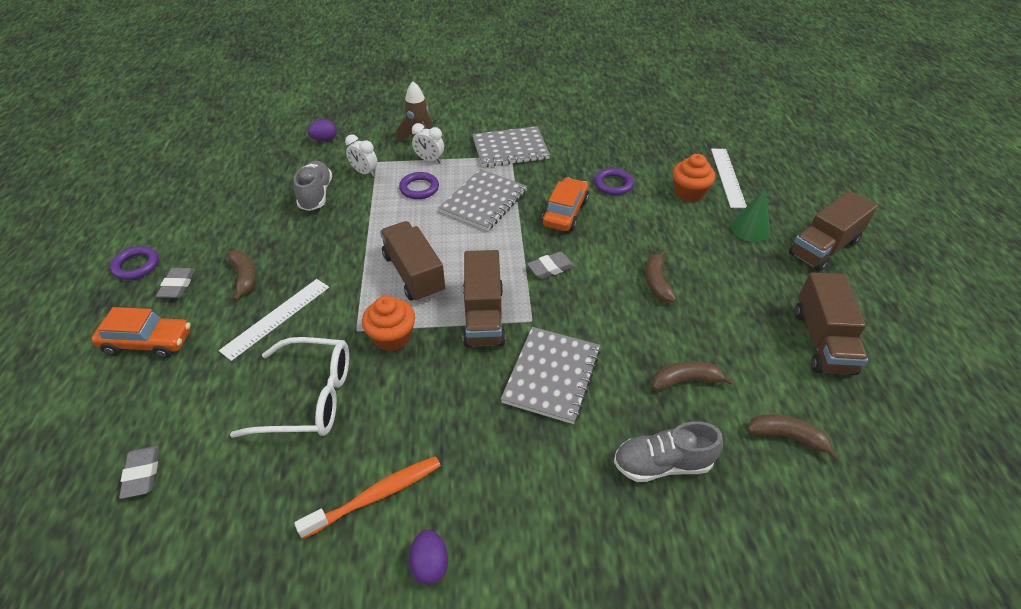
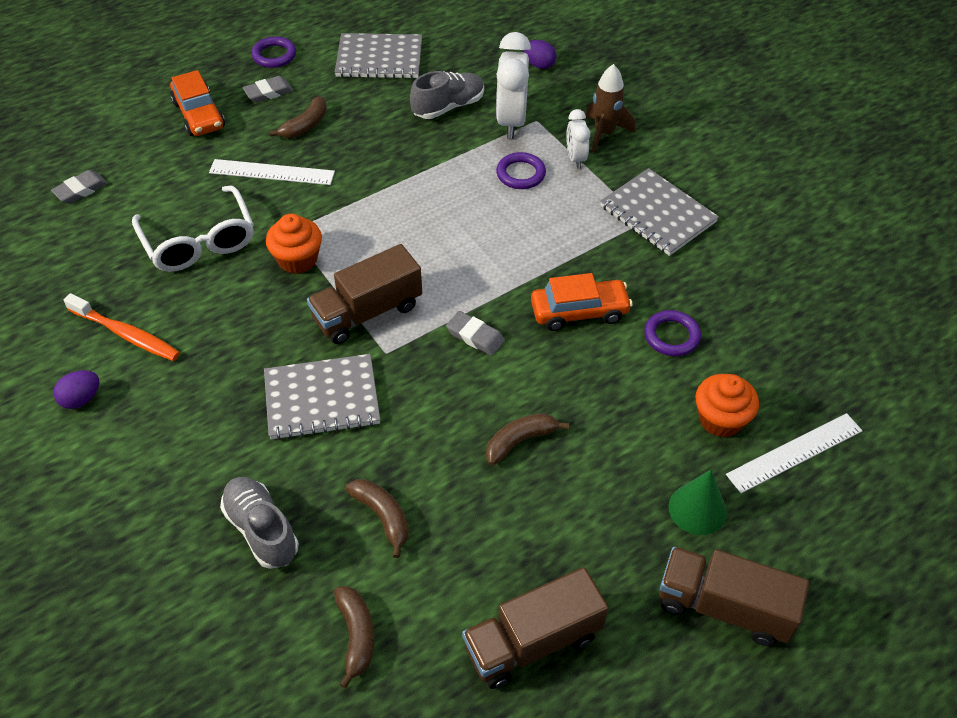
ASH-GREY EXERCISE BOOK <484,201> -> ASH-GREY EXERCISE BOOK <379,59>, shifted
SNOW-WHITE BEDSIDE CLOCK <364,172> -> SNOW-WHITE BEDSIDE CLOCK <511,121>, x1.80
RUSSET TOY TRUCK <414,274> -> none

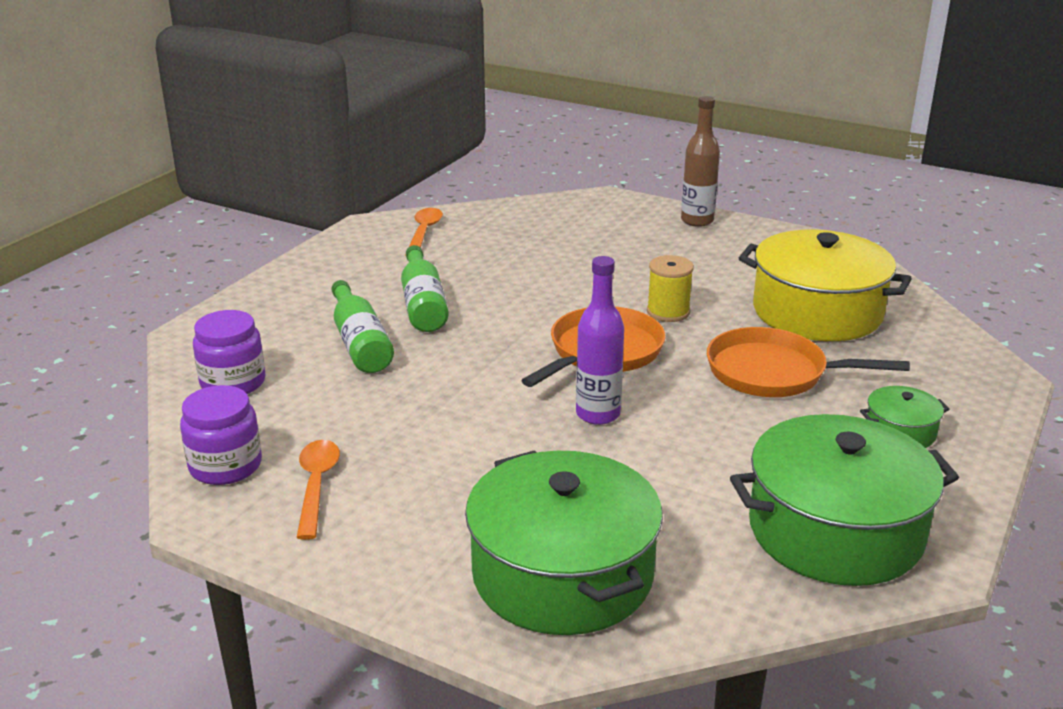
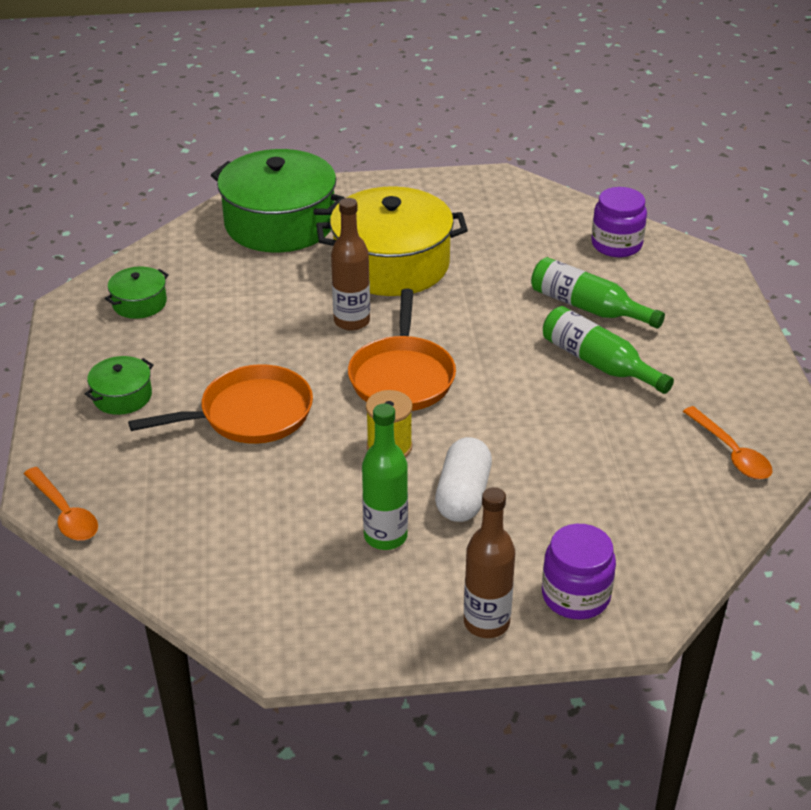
ORANGE SPOON <316,485> -> ORANGE SPOON <65,513>, shifted
GREEN COOKING POT <835,531> -> GREEN COOKING POT <139,303>, x0.45
GOLDEN COOKING POT <817,312> -> GOLDEN COOKING POT <392,264>, shifted
VIOLET BOTTLE <598,414> -> RUSSET BOTTLE <352,321>
none -> GREEN BOTTLE <385,536>
none -> SNOW-WHITE CAPSULE <463,495>
VIOLET PRESERVE JAR <225,466> -> VIOLET PRESERVE JAR <575,596>, shifted

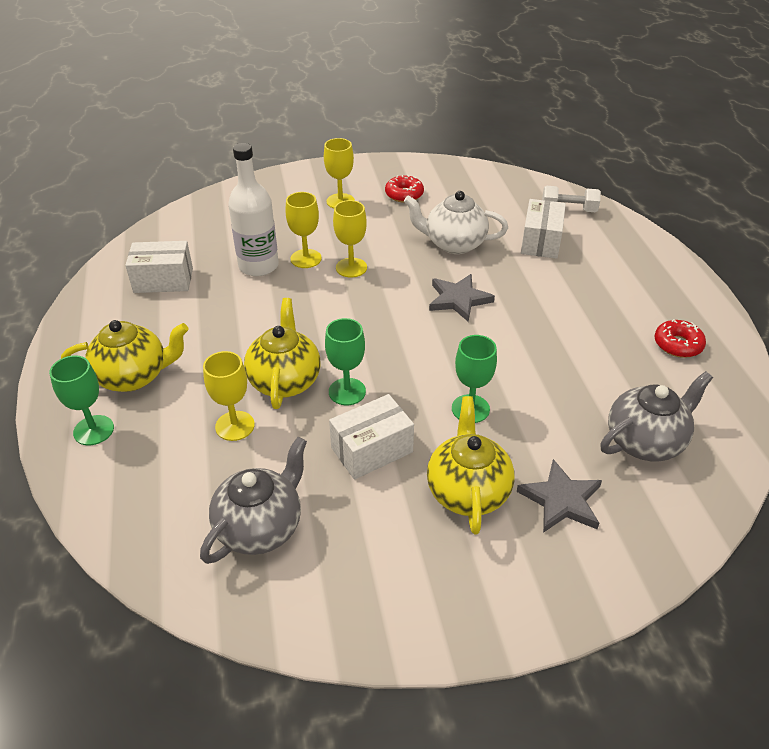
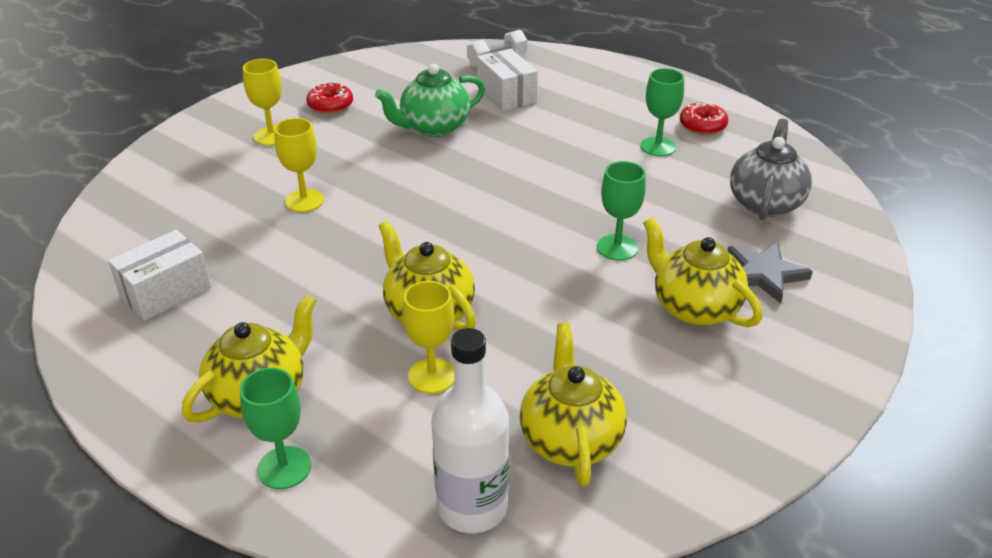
SNOW-WHITE TEA POT <454,244> -> GREEN TEA POT <434,127>
SNOW-WHITE BOTTLE <258,266> -> SNOW-WHITE BOTTLE <472,507>, shifted
ASH-GREY TEA POT <260,527> -> GOLDEN TEA POT <570,439>
GREEN CHALICE <347,391> -> GREEN CHALICE <658,146>, shifted
SNOW-WHITE PARCEL <372,450> -> none
GOLDEN CHALICE <351,267> -> none
ASH-GREY FIVE-POINTED STAR <458,299> -> none

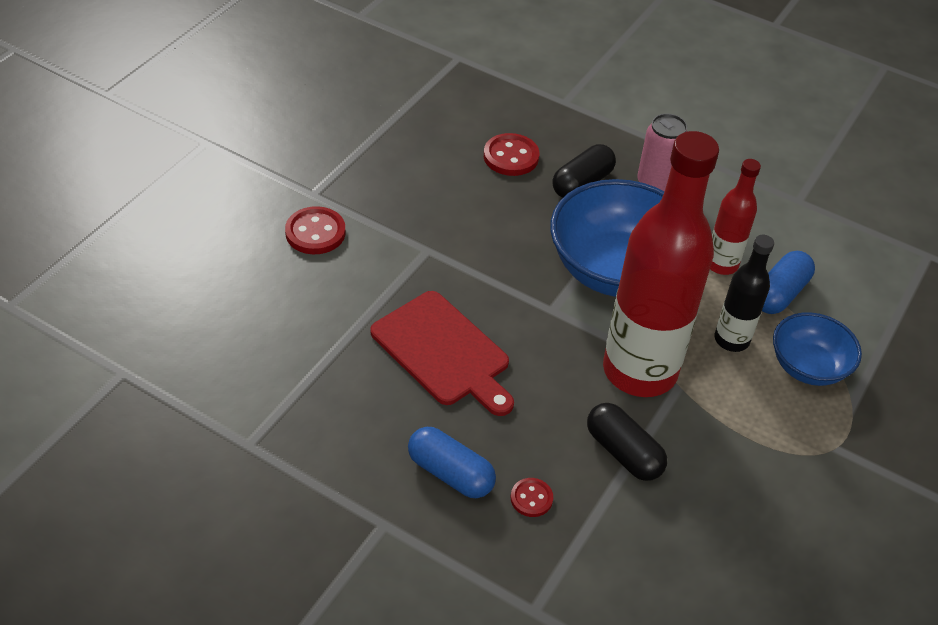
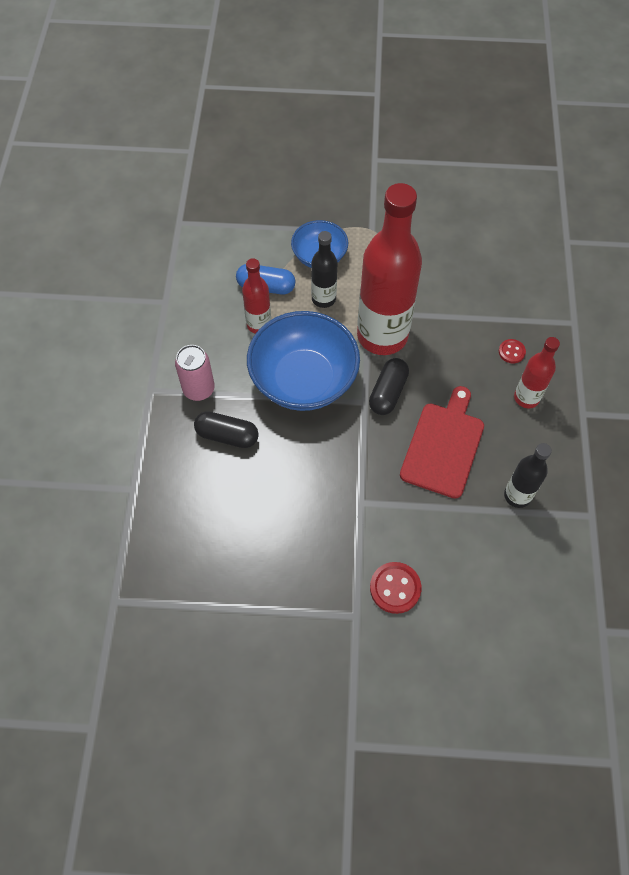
JET-BLACK CAPSULE <623,452> -> JET-BLACK CAPSULE <388,393>, shifted
none -> JET-BLACK BOTTLE <517,496>
COBALT CAPSULE <450,473> -> SCARLET BOTTLE <526,398>
SCARLET SEWING BUTTON <511,157> -> none

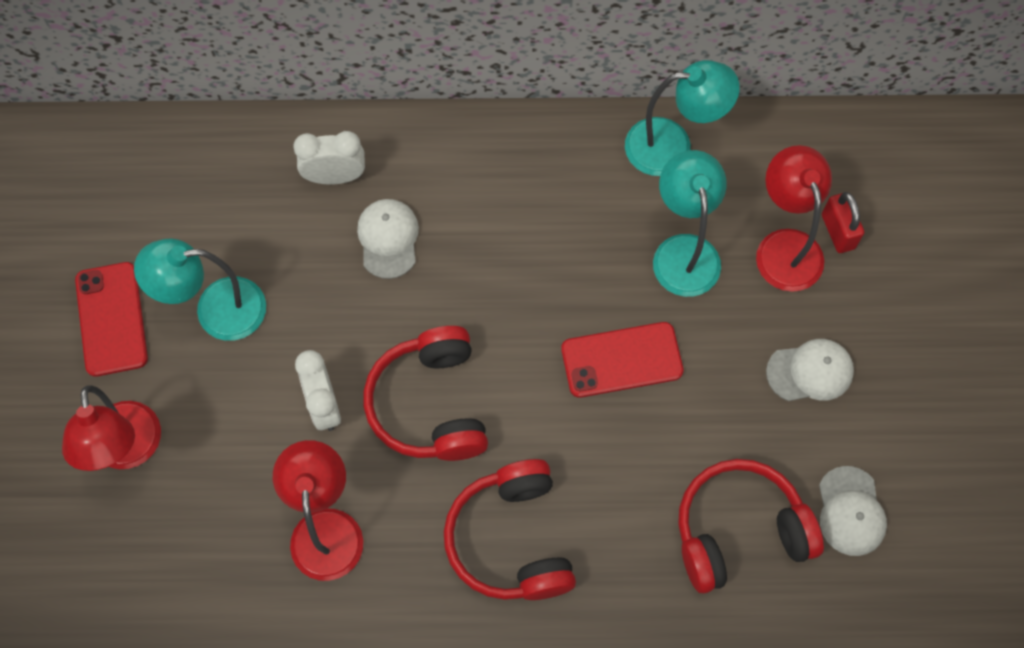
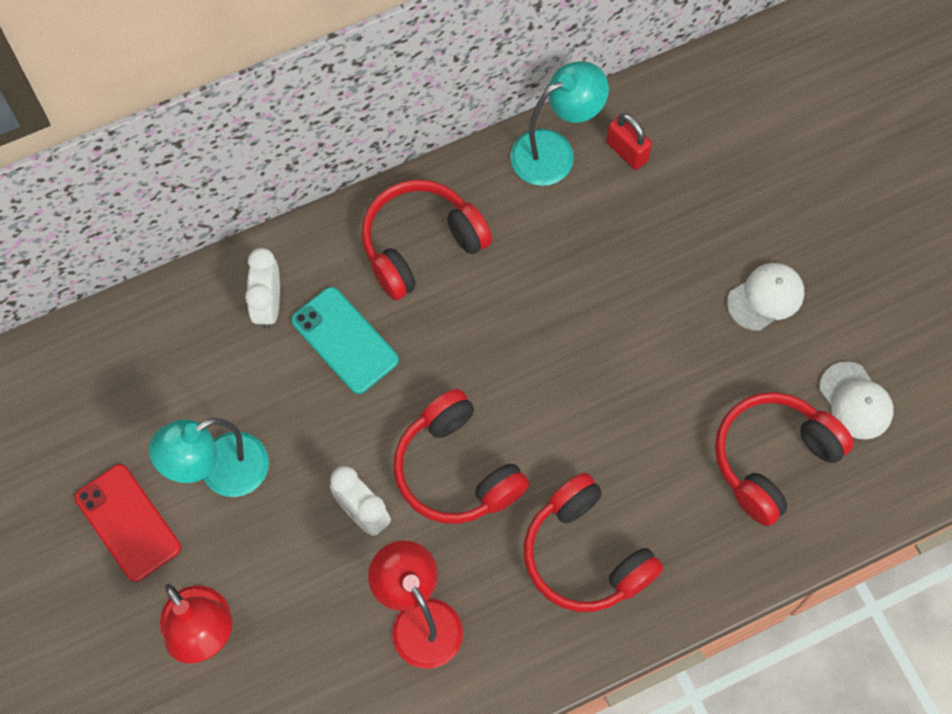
SNOW-WHITE BEDSIDE CLOCK <335,176> -> SNOW-WHITE BEDSIDE CLOCK <268,305>, 60 degrees counterclockwise
SNOW-WHITE BASEBALL CAP <388,239> -> AQUA MOBILE PHONE <345,340>
none -> SCARLET HEADSET <421,245>
SCARLET LOCK <838,231> -> SCARLET LOCK <627,151>, shifted
SCARLET MOBILE PHONE <621,360> -> none
AQUA LAMP <684,251> -> none
SCARLET LAMP <785,246> -> none

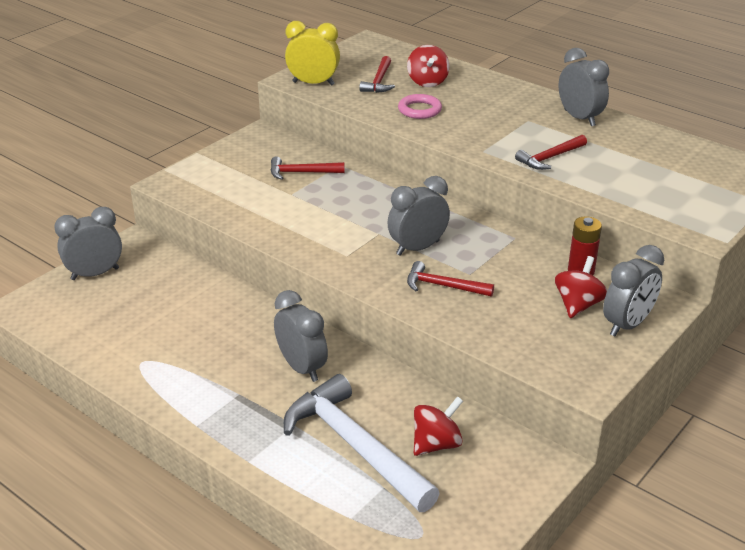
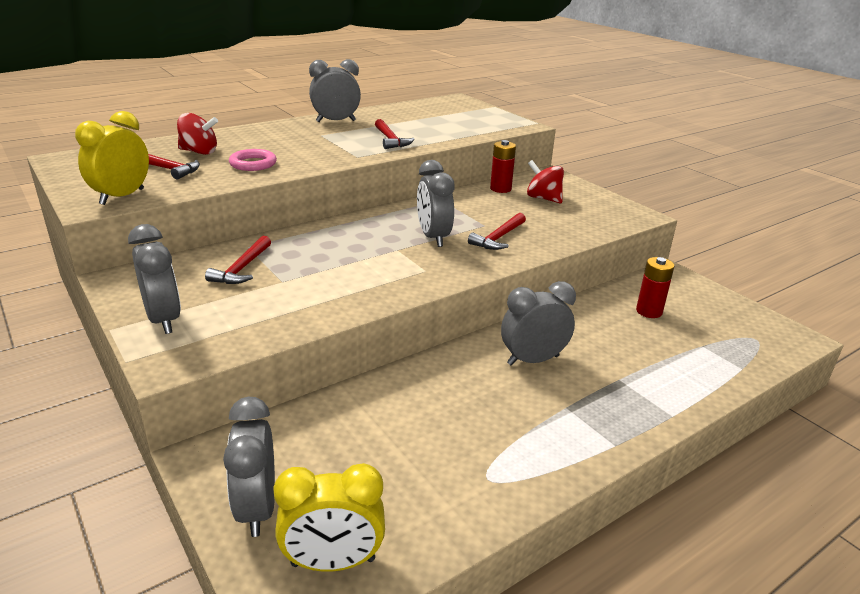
ASH-GREY BEDSIDE CLOCK <627,325> -> ASH-GREY BEDSIDE CLOCK <164,320>, shifted
none -> GOLDEN BEDSIDE CLOCK <333,562>
SCARLET WHIRLIGIG <436,444> -> SCARLET BATTERY <649,311>
SNOW-WHITE CARPENTER'S HAMMER <355,446> -> none

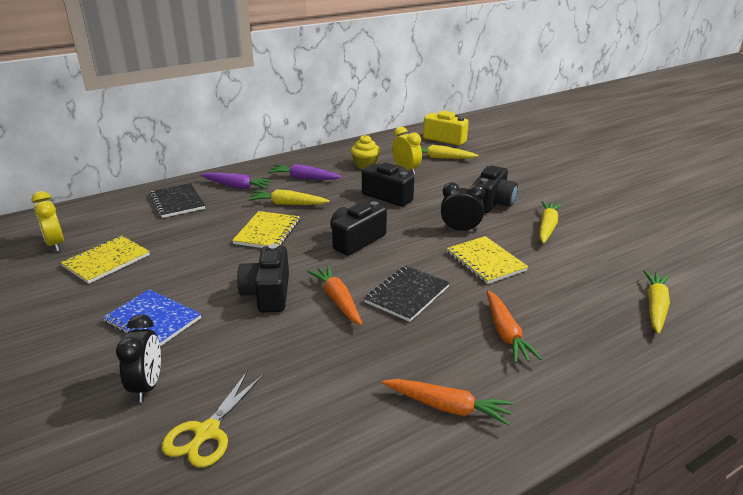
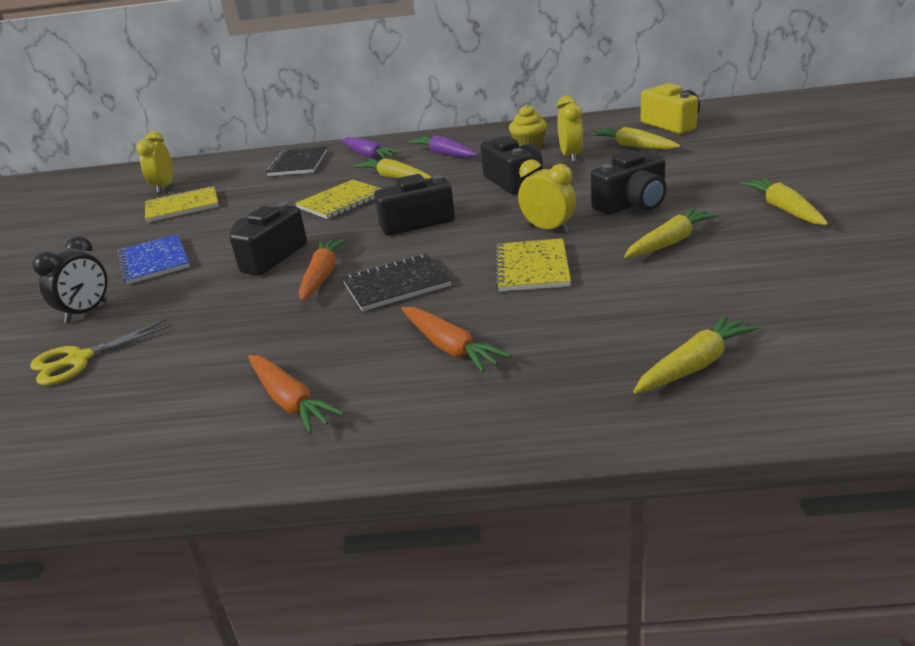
ORANGE CARROT <505,333> -> ORANGE CARROT <449,347>, 60 degrees counterclockwise
JET-BLACK BEDSIDE CLOCK <460,230> -> GOLDEN BEDSIDE CLOCK <548,229>
none -> GOLDEN CARROT <783,209>

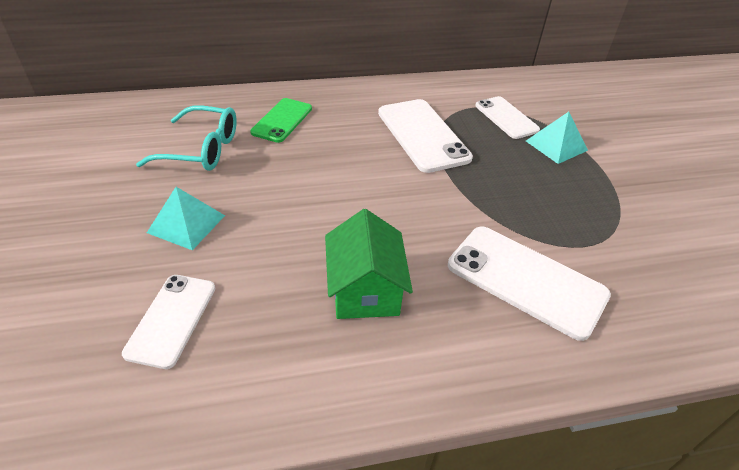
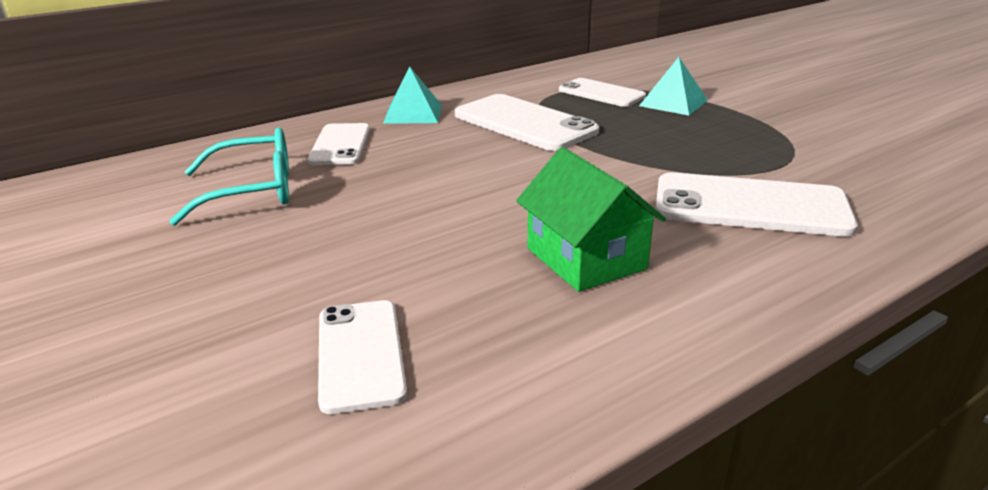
GREEN MOBILE PHONE <282,120> -> SNOW-WHITE MOBILE PHONE <340,145>
AQUA PYRAMID <186,223> -> AQUA PYRAMID <413,113>, shifted

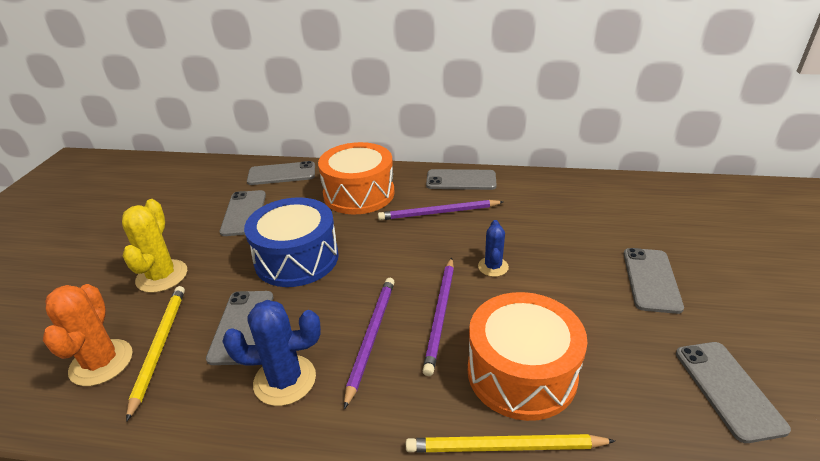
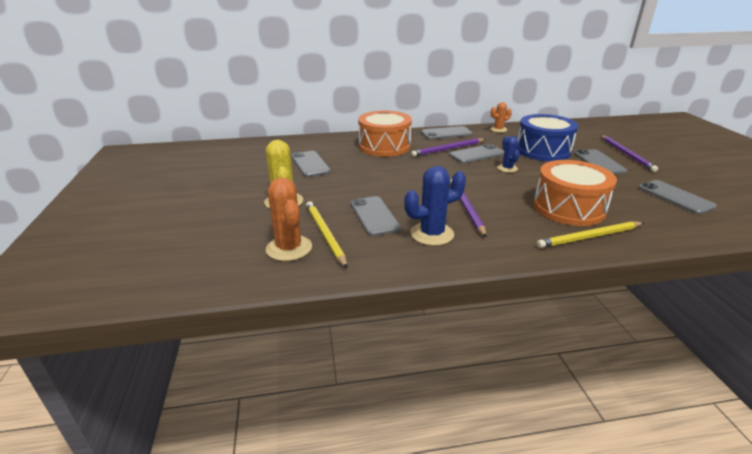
ASH-GREY MOBILE PHONE <281,174> -> ASH-GREY MOBILE PHONE <476,154>, shifted
none -> ORANGE CACTUS <498,129>
COBALT SNARE DRUM <296,258> -> COBALT SNARE DRUM <543,151>, shifted
VIOLET WOODEN PENCIL <440,315> -> VIOLET WOODEN PENCIL <626,154>, shifted

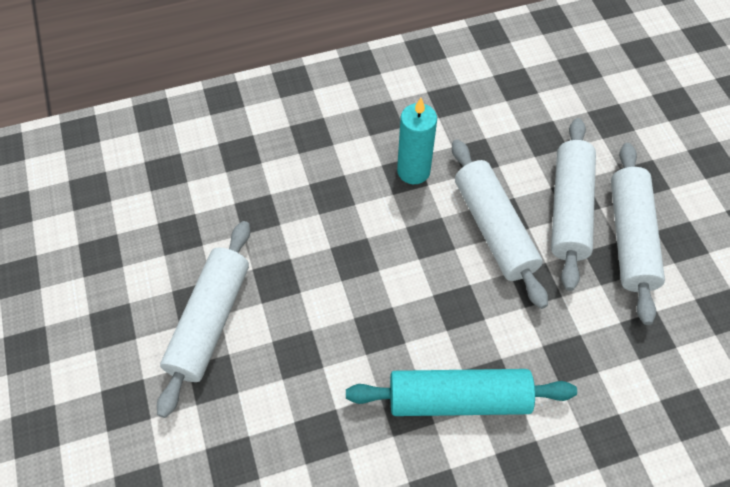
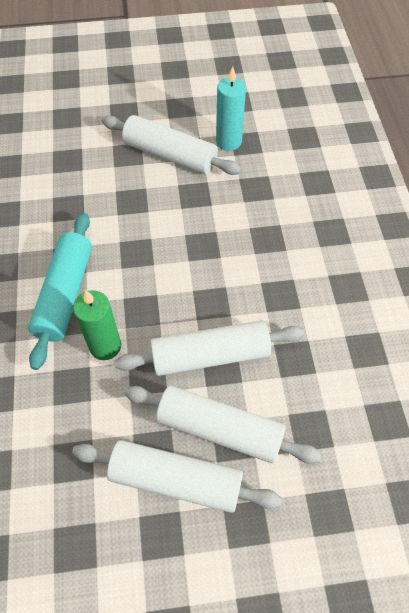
none -> GREEN PILLAR CANDLE <105,346>
AQUA PILLAR CANDLE <413,171> -> AQUA PILLAR CANDLE <228,141>, shifted

